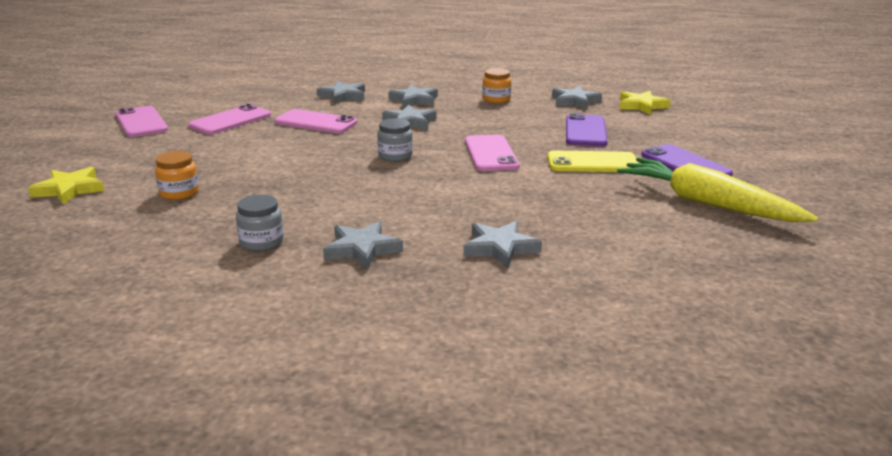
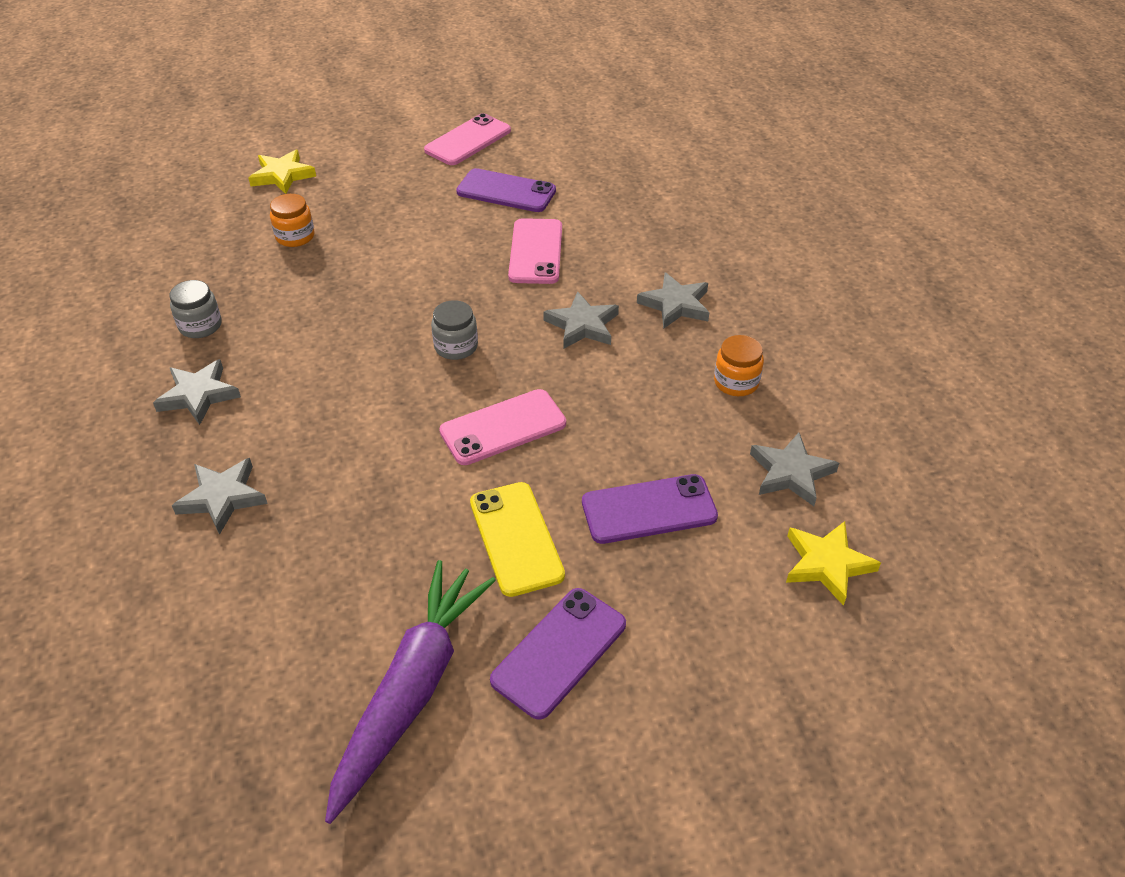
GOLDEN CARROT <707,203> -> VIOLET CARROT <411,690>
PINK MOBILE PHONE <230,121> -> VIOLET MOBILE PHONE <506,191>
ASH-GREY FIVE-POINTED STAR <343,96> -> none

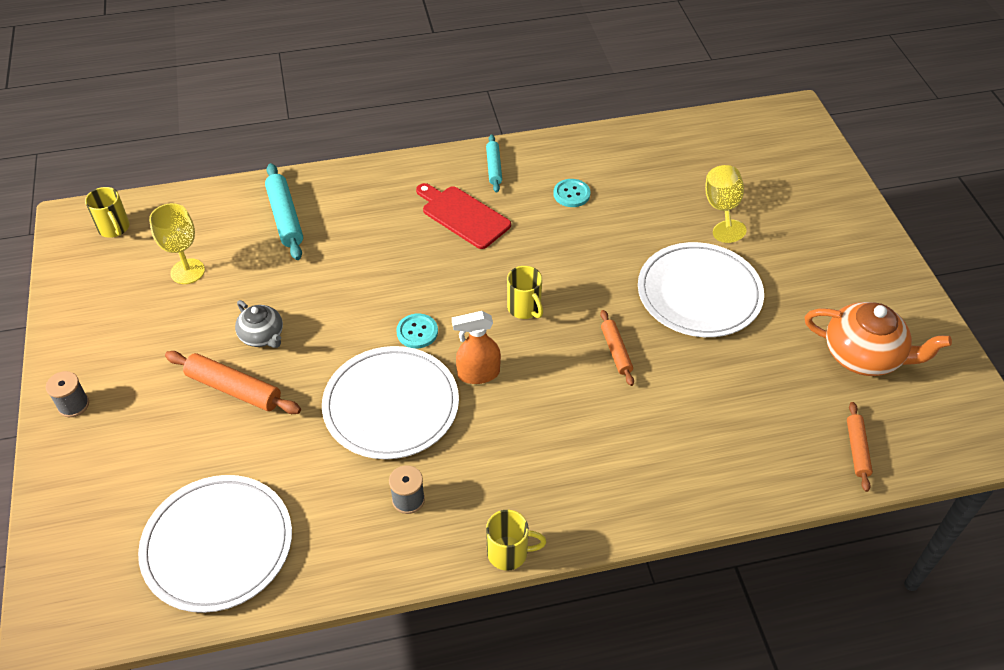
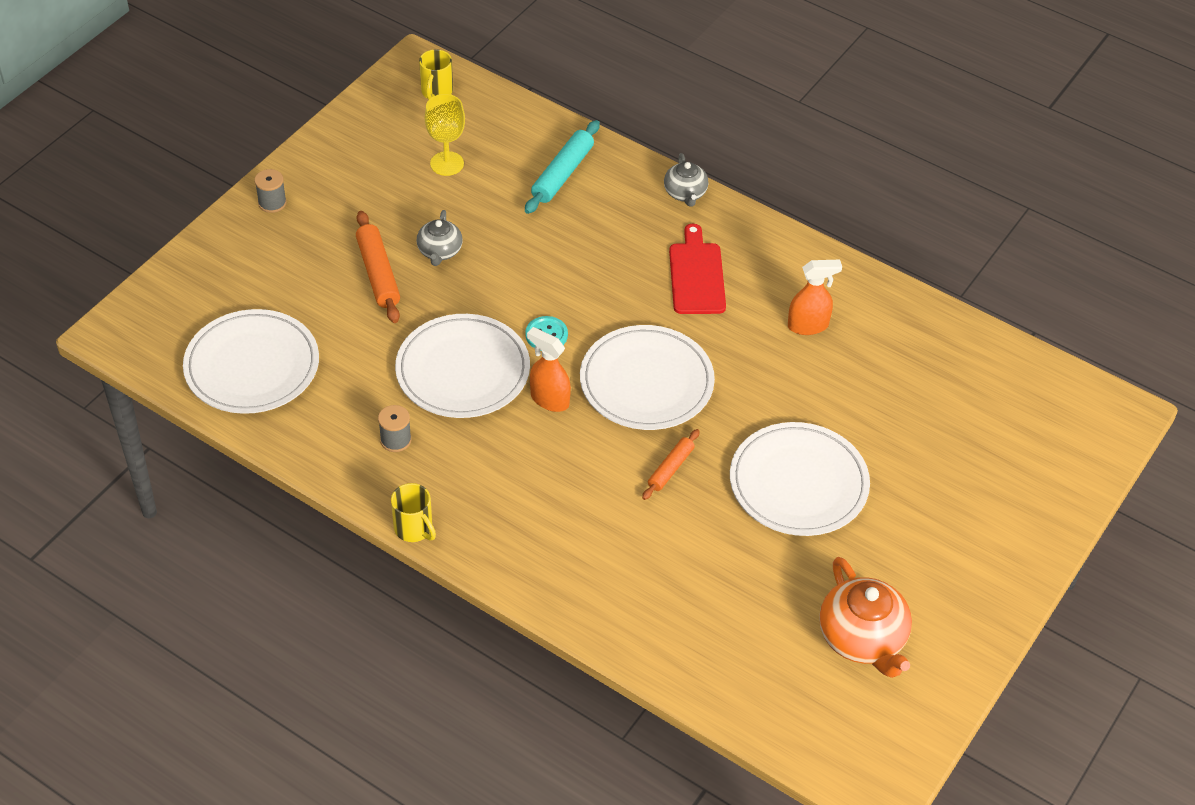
GOLDEN TEA MUG <525,308> -> SNOW-WHITE FLAT DISH <646,382>
none -> ASH-GREY TEA POT <685,193>
AQUA SEWING BUTTON <571,194> -> ORANGE SPRAYER <808,325>
AQUA PASTRY ROLLER <494,167> -> none
GOLDEN CHALICE <722,209> -> none
ORANGE PASTRY ROLLER <857,449> -> none

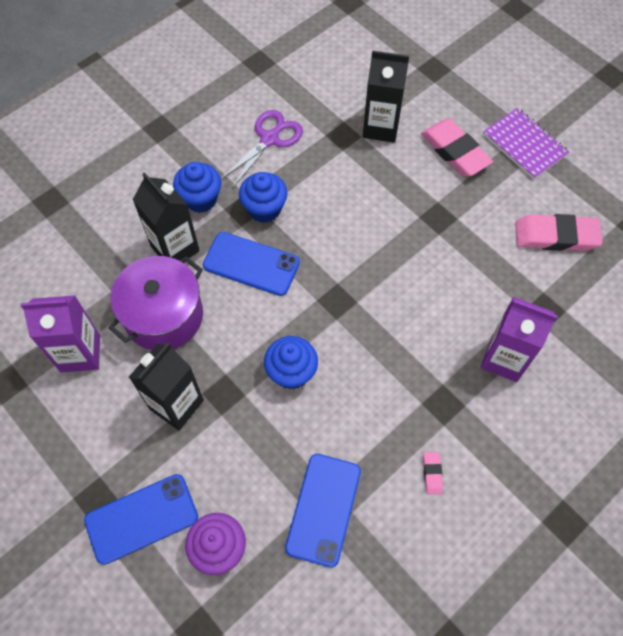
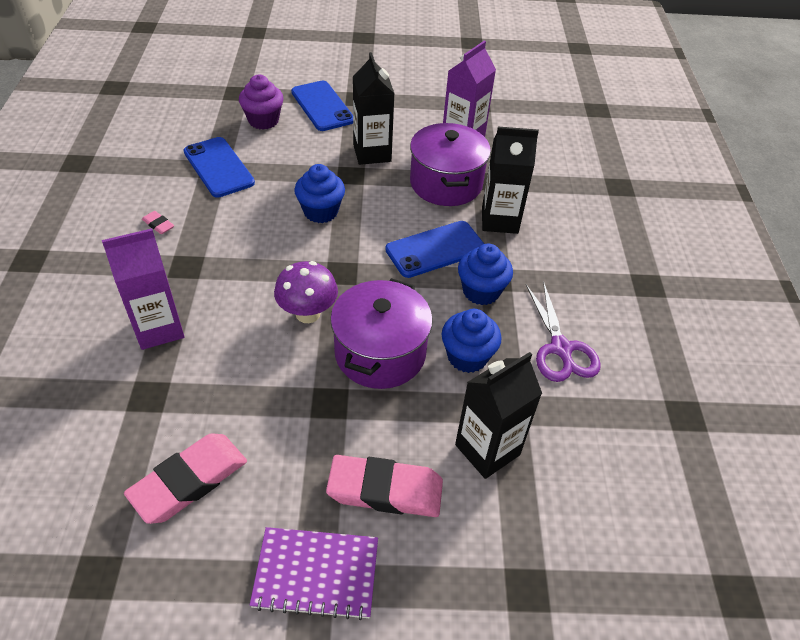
none -> VIOLET TOADSTOOL <308,313>
COBALT MOBILE PHONE <141,518> -> COBALT MOBILE PHONE <322,106>, 45 degrees counterclockwise
none -> VIOLET COOKING POT <380,353>
COBALT MUFFIN <200,199> -> COBALT MUFFIN <467,357>, shifted

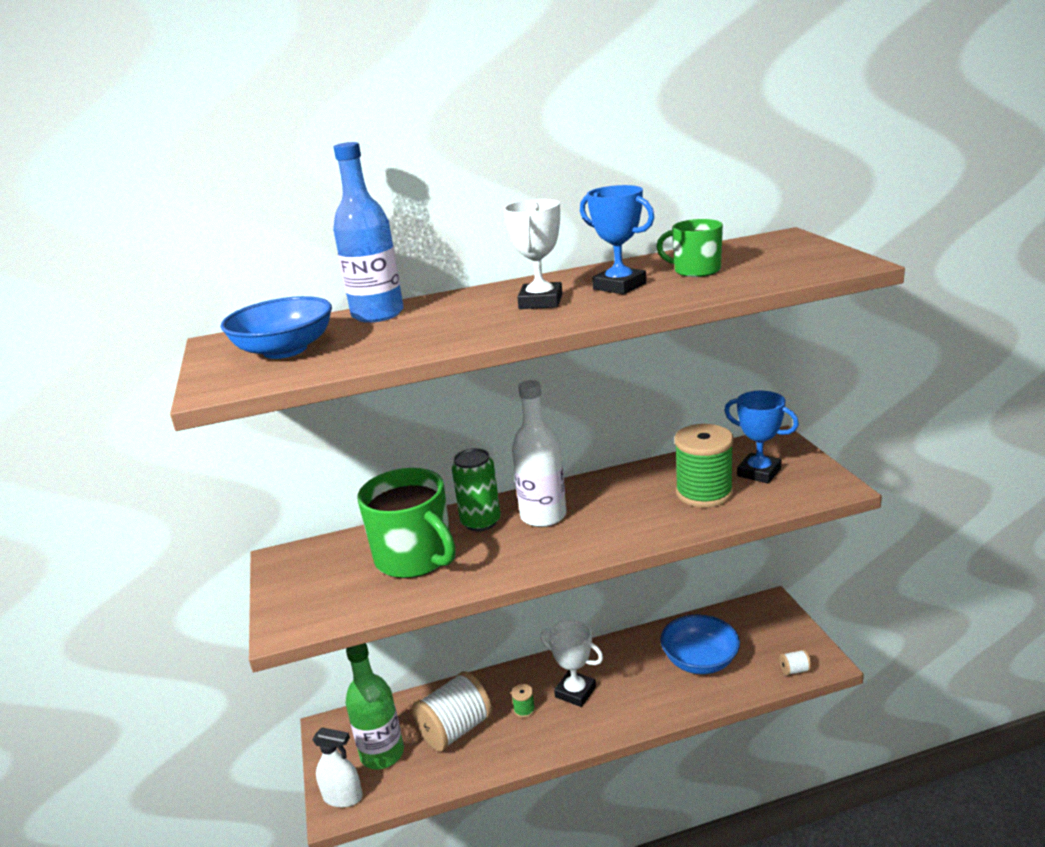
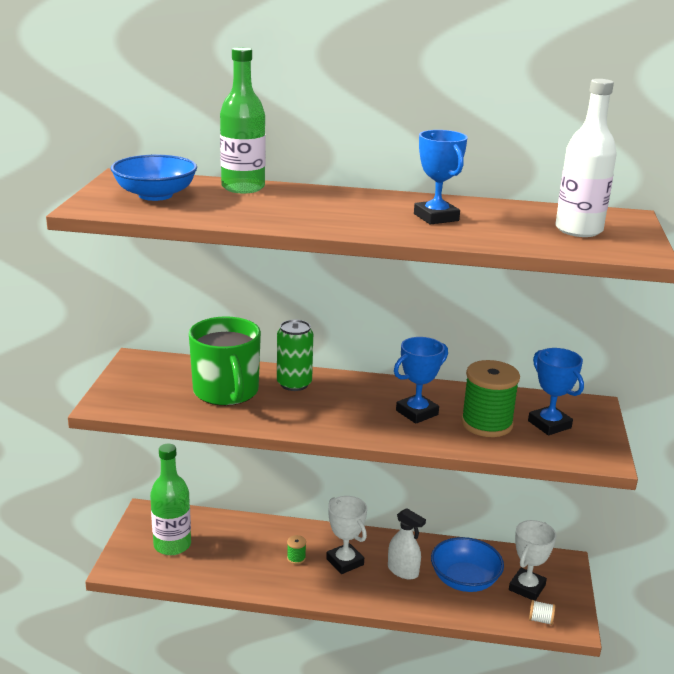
COBALT BOTTLE <378,314> -> GREEN BOTTLE <243,187>
SNOW-WHITE SPRAYER <343,797> -> SNOW-WHITE SPRAYER <403,571>, shifted
none -> COBALT AWARD CUP <417,412>
SNOW-WHITE AWARD CUP <541,302> -> SNOW-WHITE AWARD CUP <527,588>, shifted
SNOW-WHITE BOTTLE <543,516> -> SNOW-WHITE BOTTLE <578,230>, shifted
SNOW-WHITE SPOOL <455,730> -> none
GREEN TEA MUG <695,270> -> none

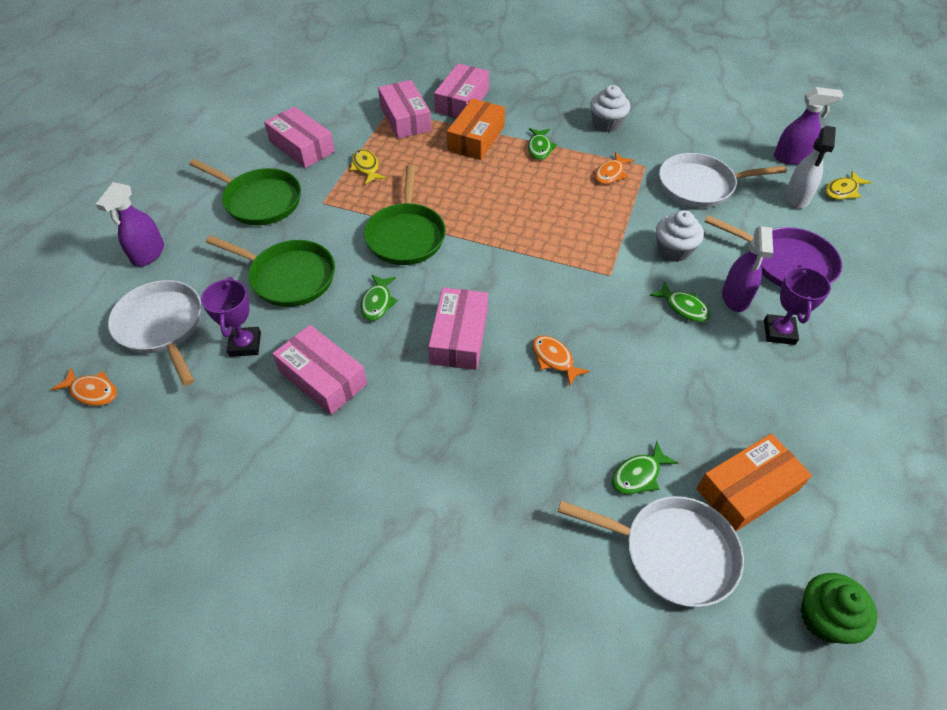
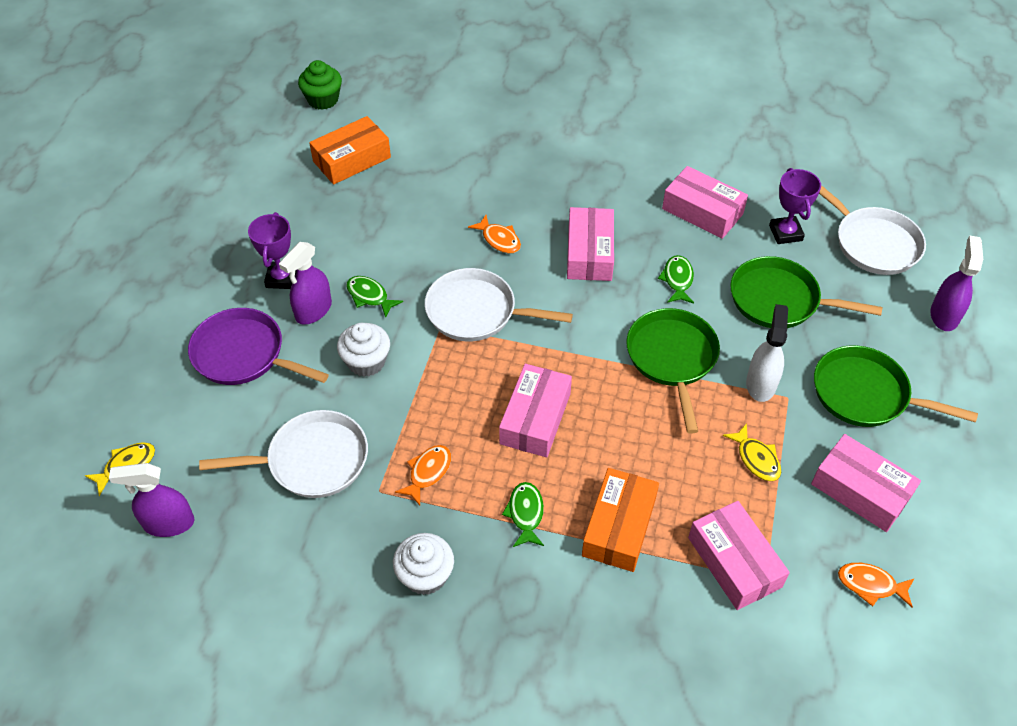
VIOLET SPRAYER <735,297> -> VIOLET SPRAYER <313,310>, 150 degrees counterclockwise
SNOW-WHITE FRYING PAN <672,552> -> SNOW-WHITE FRYING PAN <476,312>, shifted
PINK PARCEL <462,101> -> PINK PARCEL <535,418>, shifted
SNOW-WHITE SPRAYER <797,197> -> SNOW-WHITE SPRAYER <761,384>, shifted
ORANGE TOY FISH <92,391> -> ORANGE TOY FISH <870,585>, shifted
GREEN TOY FISH <638,475> -> none

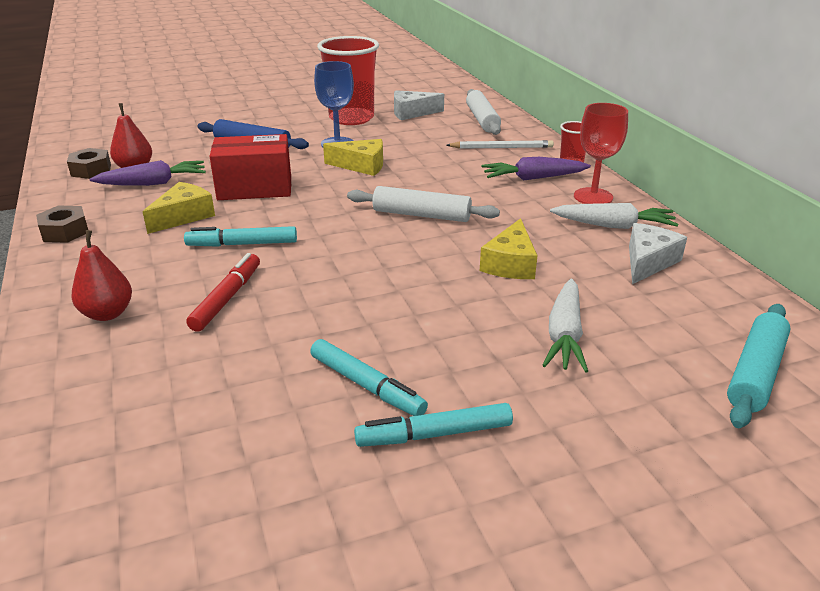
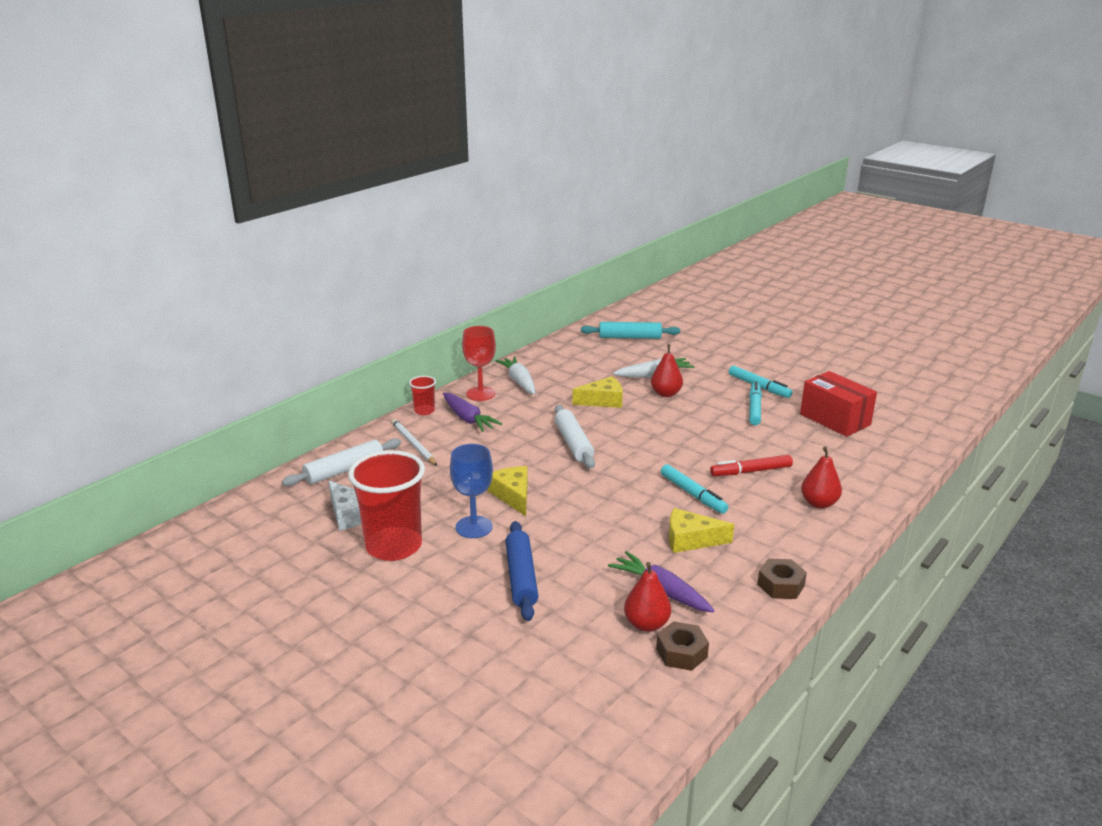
none -> SCARLET PEAR FRUIT <666,394>
SCARLET PARCEL <255,188> -> SCARLET PARCEL <835,419>, shifted
SNOW-WHITE CHEESE <648,262> -> none

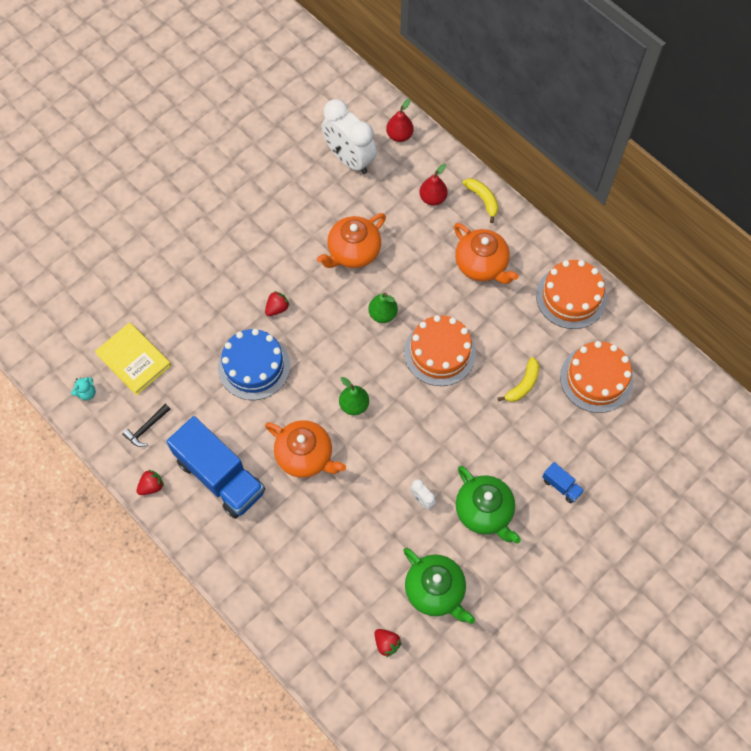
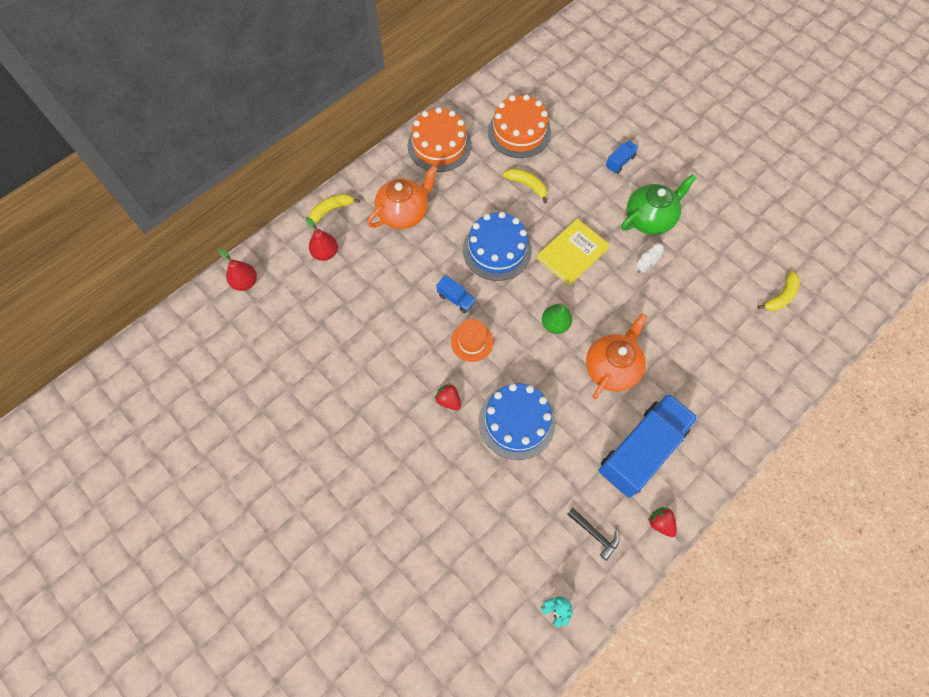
GREEN PEAR FRUIT <383,314> -> COBALT TOY TRUCK <456,299>
none -> ORANGE HAT <472,342>
ORANGE LAYER CAKE <440,352> -> COBALT LAYER CAKE <497,250>
GOLDEN HARDBACK <134,360> -> GOLDEN HARDBACK <572,253>, shifted
SCARLET TOY STRAWBERRY <386,643> -> GOLDEN BANANA <780,296>
ORANGE TEA POT <353,252> -> none
SNOW-WHITE BEDSIDE CLOCK <349,159> -> none
GREEN TEA POT <435,591> -> none

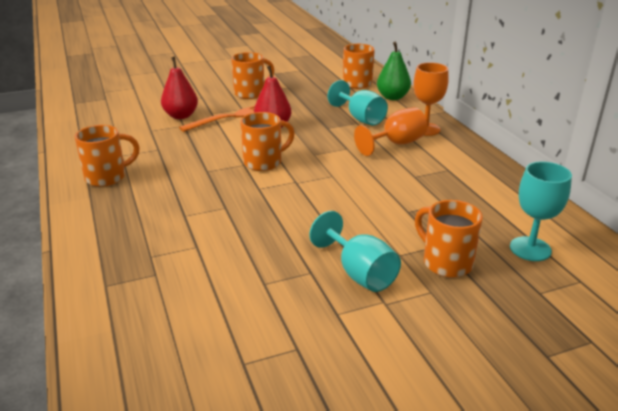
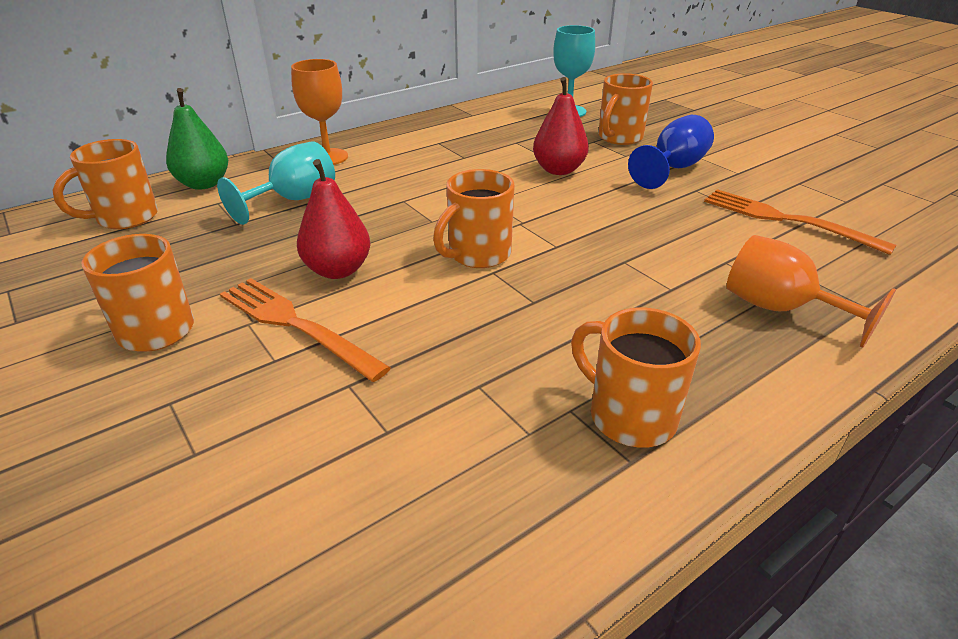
ORANGE TEA MUG <264,162> -> ORANGE TEA MUG <477,255>, 90 degrees counterclockwise
SCARLET PEAR FRUIT <181,116> -> SCARLET PEAR FRUIT <558,170>, shifted
AQUA CHALICE <359,273> -> COBALT CHALICE <673,168>
none -> ORANGE FORK <786,220>
ORANGE CHALICE <396,144> -> ORANGE CHALICE <779,309>, shifted

